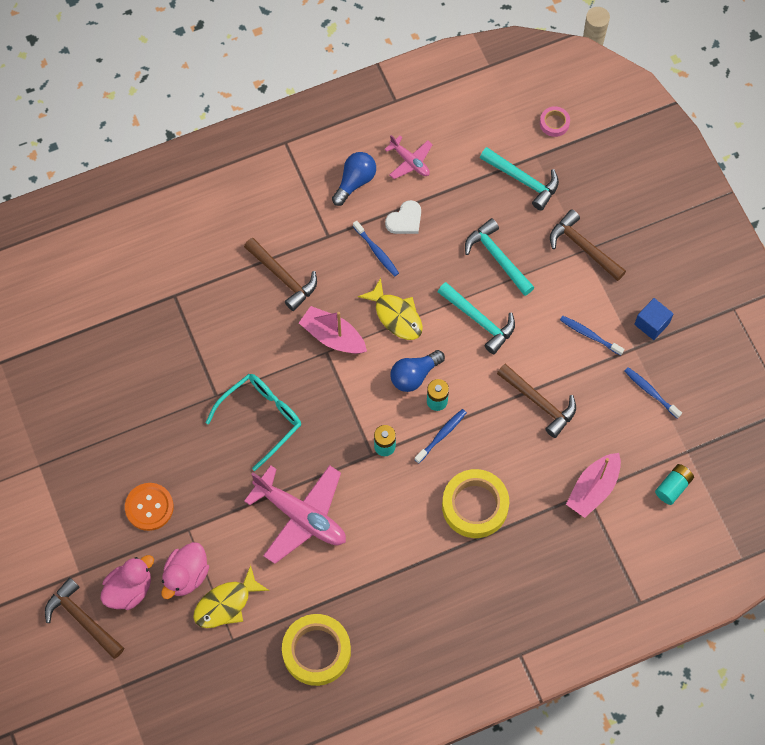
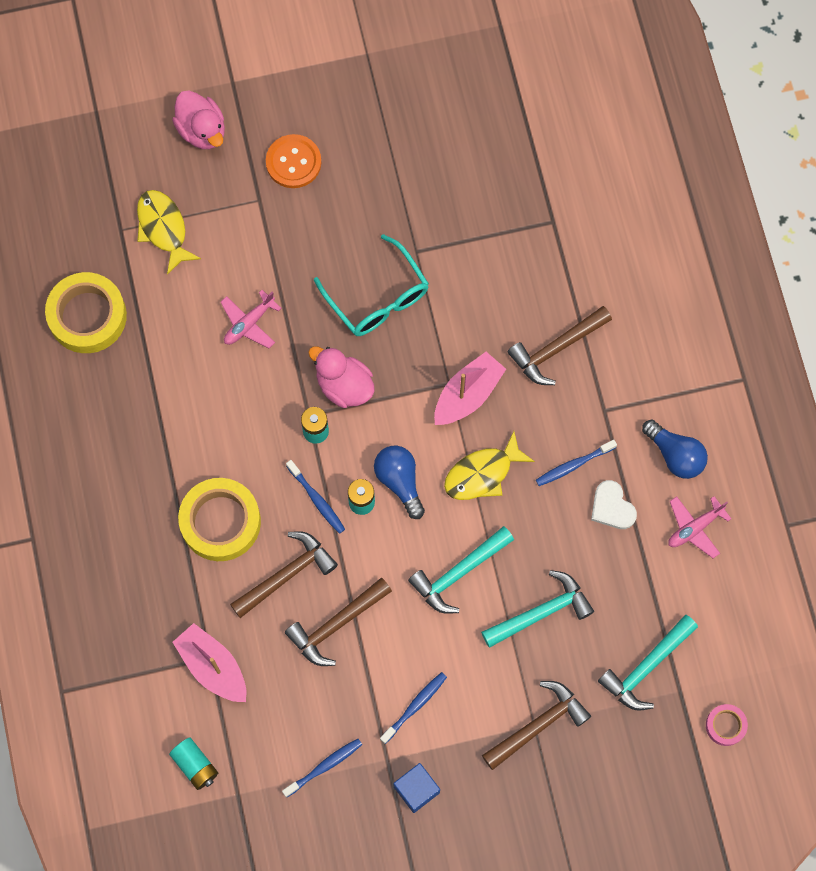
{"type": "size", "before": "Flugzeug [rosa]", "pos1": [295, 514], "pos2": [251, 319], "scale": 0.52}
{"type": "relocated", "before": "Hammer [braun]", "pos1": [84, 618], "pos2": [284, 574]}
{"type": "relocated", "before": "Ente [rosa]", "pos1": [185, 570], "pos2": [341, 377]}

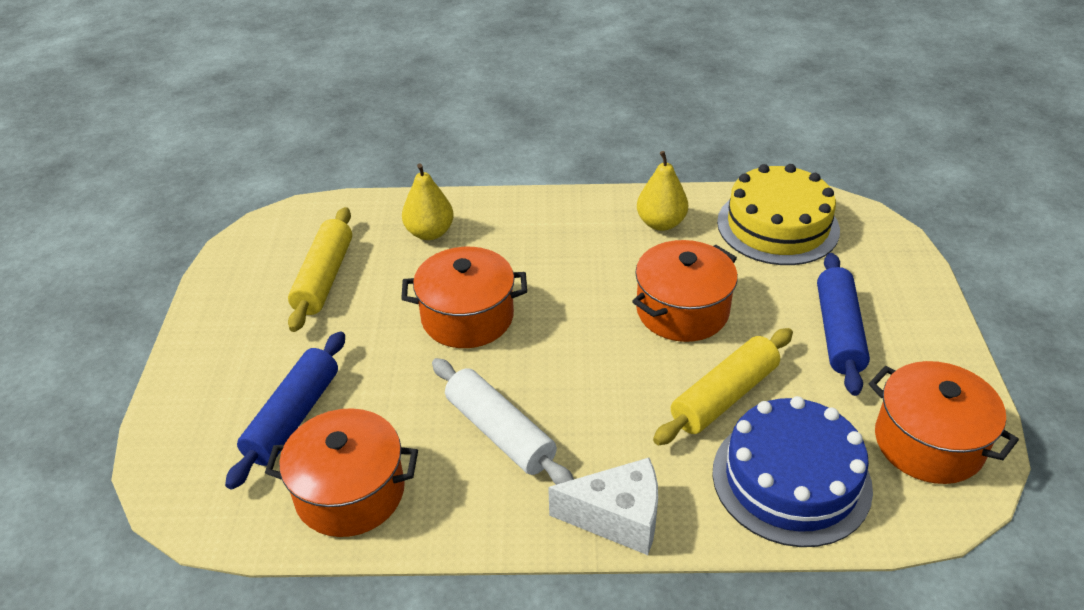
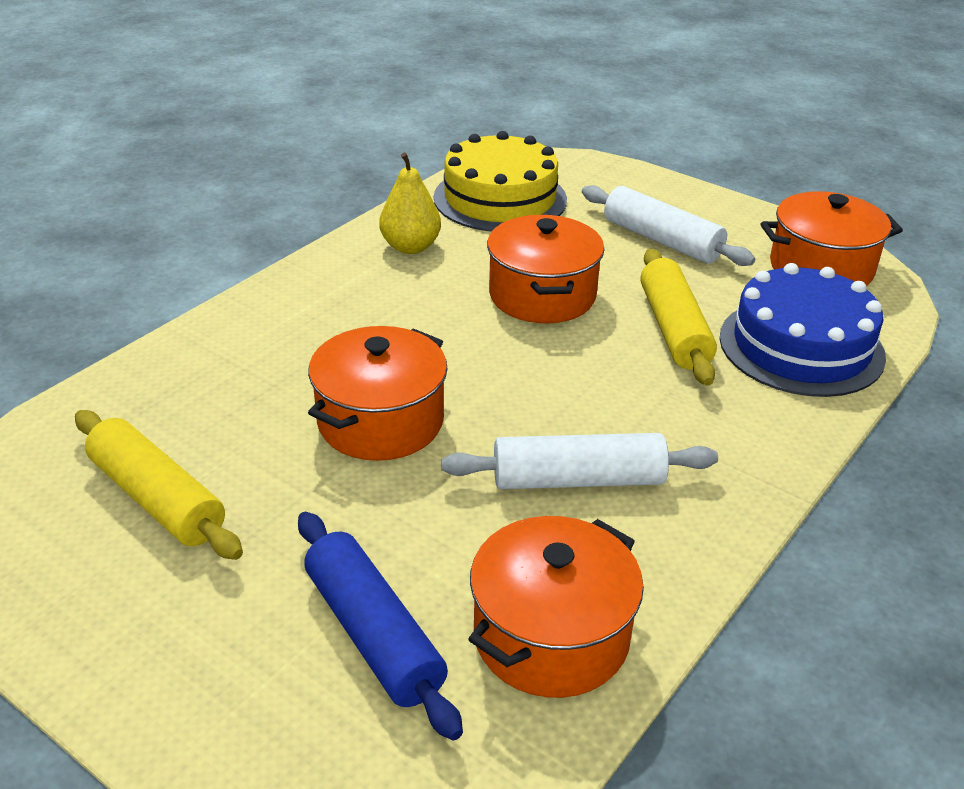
{"type": "colour", "before": "Nudelholz [blau]", "after": "Nudelholz [weiß]", "pos1": [843, 324], "pos2": [668, 225]}
{"type": "missing", "before": "Birne [gelb]", "pos1": [428, 202]}
{"type": "missing", "before": "Käse [weiß]", "pos1": [603, 506]}

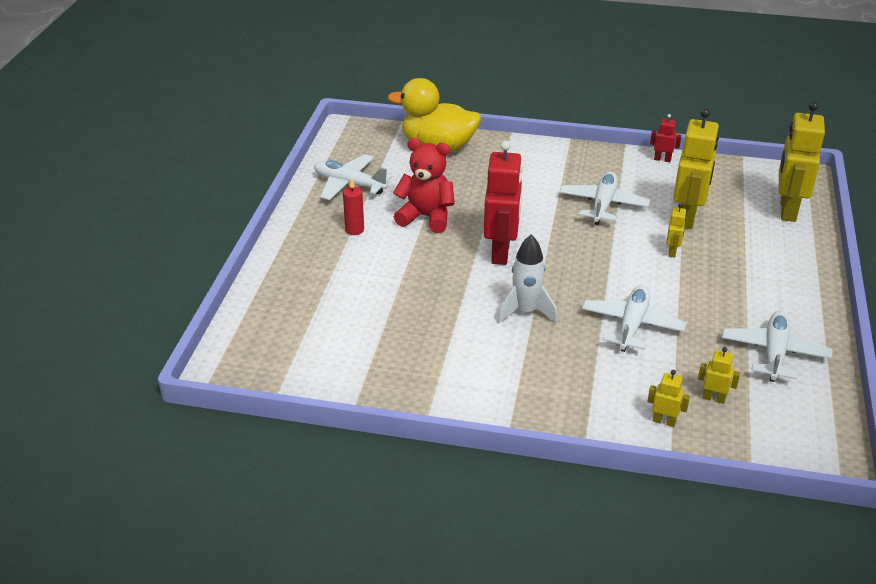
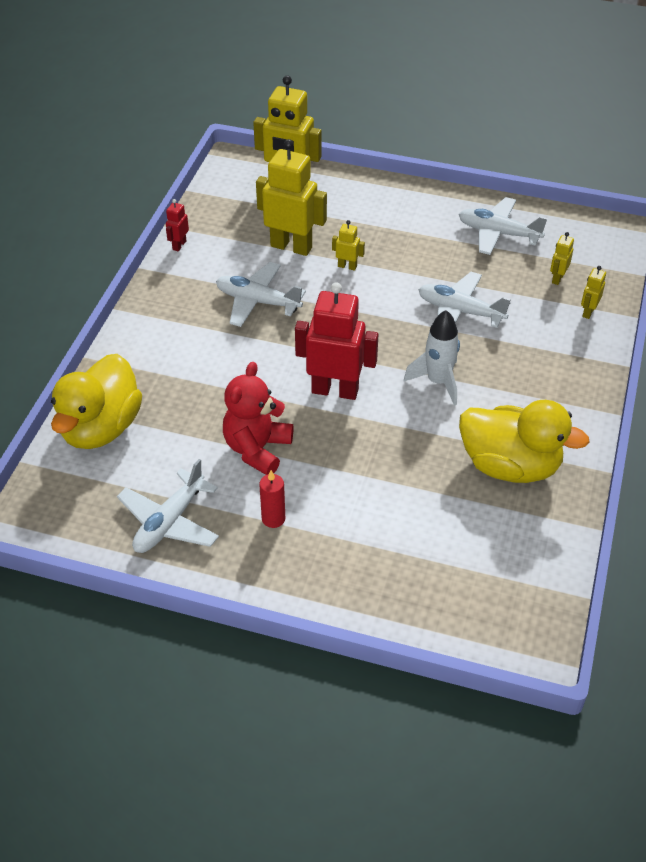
{"type": "appeared", "after": "Ente [gelb]", "pos2": [524, 441]}

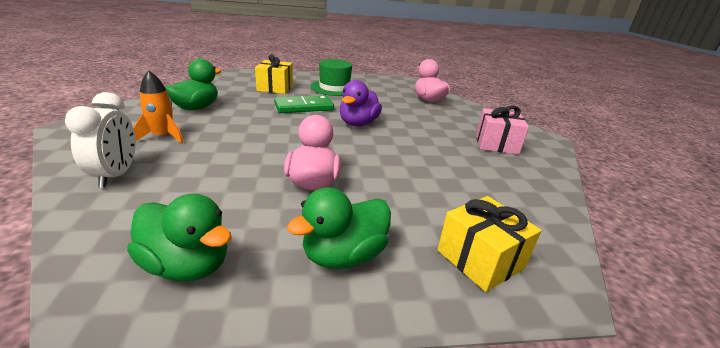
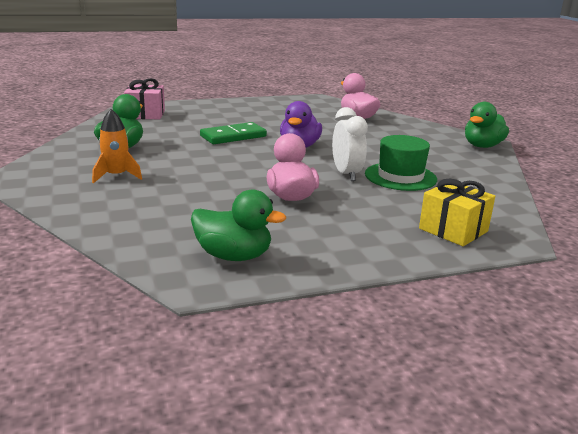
{"type": "relocated", "before": "Geschenk [rosa]", "pos1": [502, 130], "pos2": [144, 99]}
{"type": "relocated", "before": "Wecker [weiß]", "pos1": [100, 140], "pos2": [350, 144]}
{"type": "relocated", "before": "Hut [grün]", "pos1": [331, 77], "pos2": [401, 163]}
{"type": "relocated", "before": "Ente [grün]", "pos1": [339, 228], "pos2": [487, 125]}
{"type": "missing", "before": "Geschenk [gelb]", "pos1": [274, 74]}

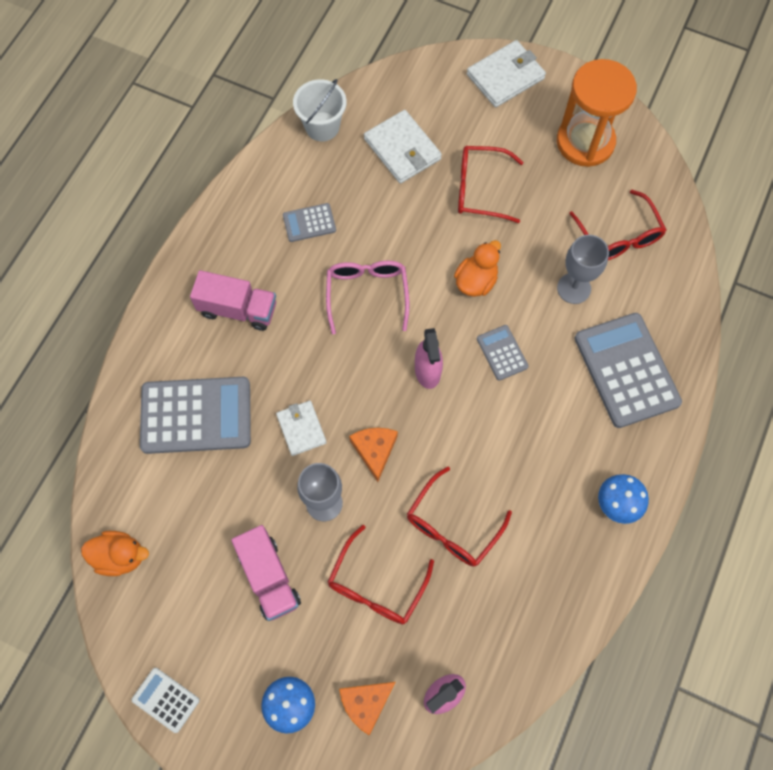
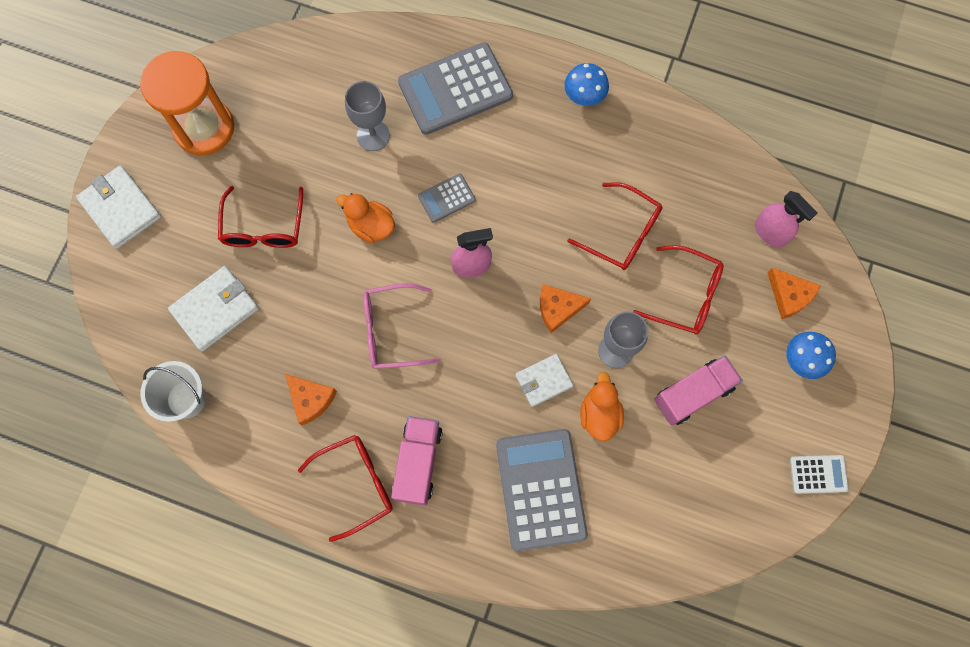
{"type": "exchanged", "before": "Taschenrechner [grau]", "after": "Käse [orange]", "pos1": [309, 222], "pos2": [311, 399]}
{"type": "relocated", "before": "Brille [rot]", "pos1": [617, 225], "pos2": [345, 488]}
{"type": "relocated", "before": "Ente [orange]", "pos1": [115, 553], "pos2": [602, 406]}
{"type": "spun", "before": "Taschenrechner [weiß]", "pos1": [166, 700], "pos2": [819, 474], "turn": -120}

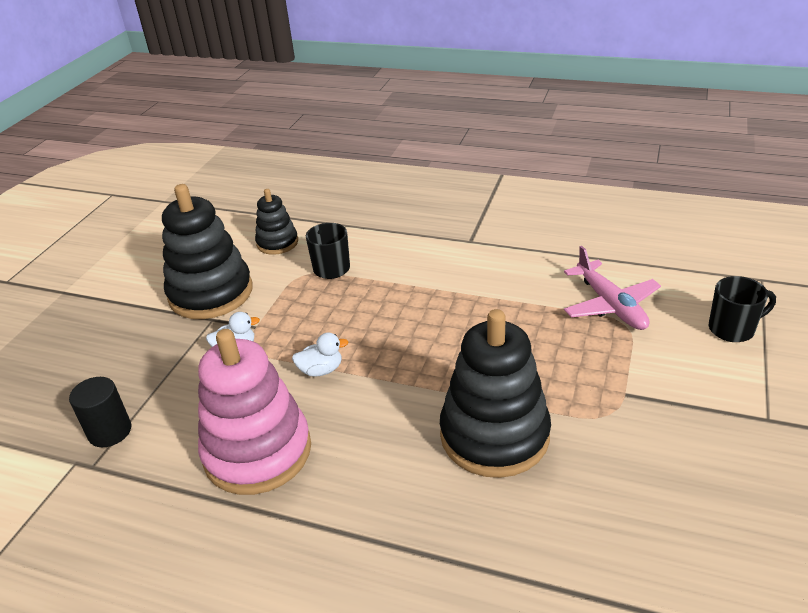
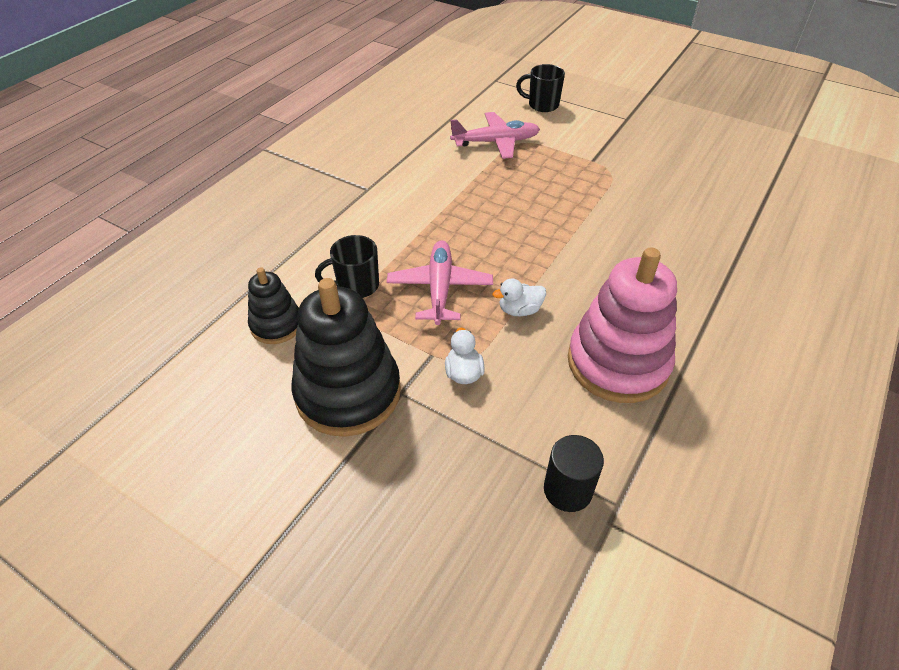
{"type": "appeared", "after": "Flugzeug [rosa]", "pos2": [440, 282]}
{"type": "spun", "before": "Ente [weiß]", "pos1": [320, 355], "pos2": [519, 297], "turn": -105}
{"type": "spun", "before": "Tasse [schwarz]", "pos1": [742, 309], "pos2": [540, 88], "turn": -75}
{"type": "missing", "before": "Stapelspielzeug [schwarz]", "pos1": [495, 393]}

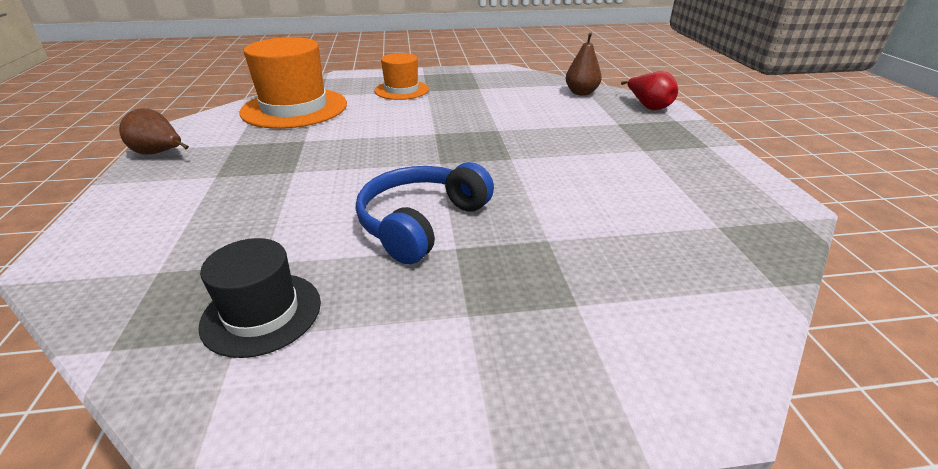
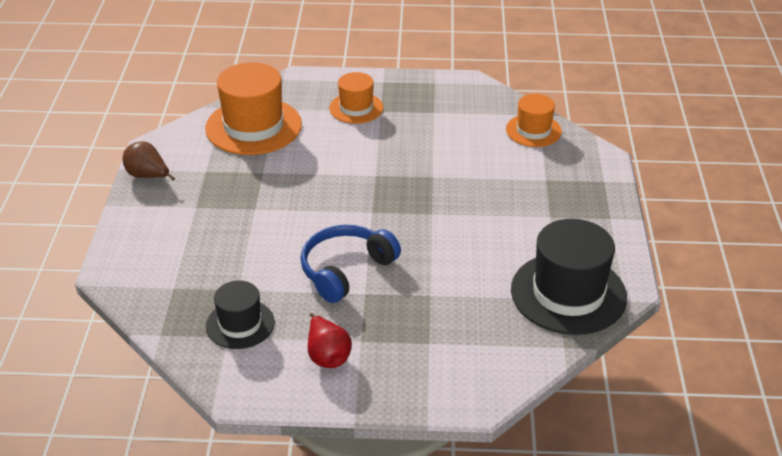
{"type": "relocated", "before": "Birne [rot]", "pos1": [649, 90], "pos2": [330, 340]}
{"type": "exchanged", "before": "Birne [braun]", "after": "Hut [orange]", "pos1": [584, 64], "pos2": [534, 120]}
{"type": "appeared", "after": "Hut [schwarz]", "pos2": [569, 277]}

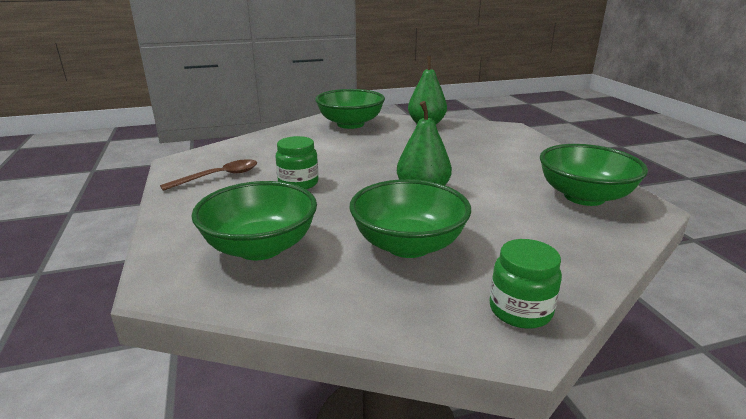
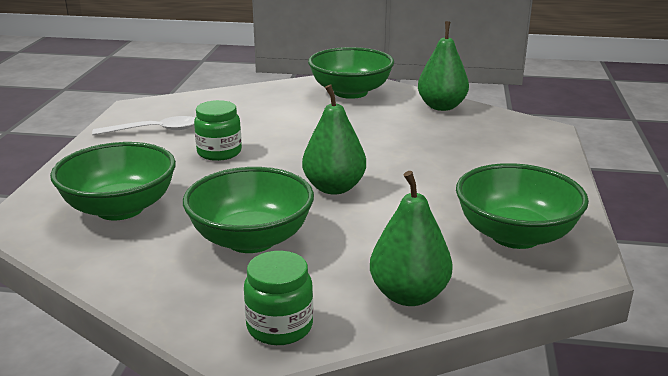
{"type": "colour", "before": "Löffel [braun]", "after": "Löffel [weiß]", "pos1": [208, 175], "pos2": [143, 125]}
{"type": "appeared", "after": "Birne [grün]", "pos2": [411, 238]}

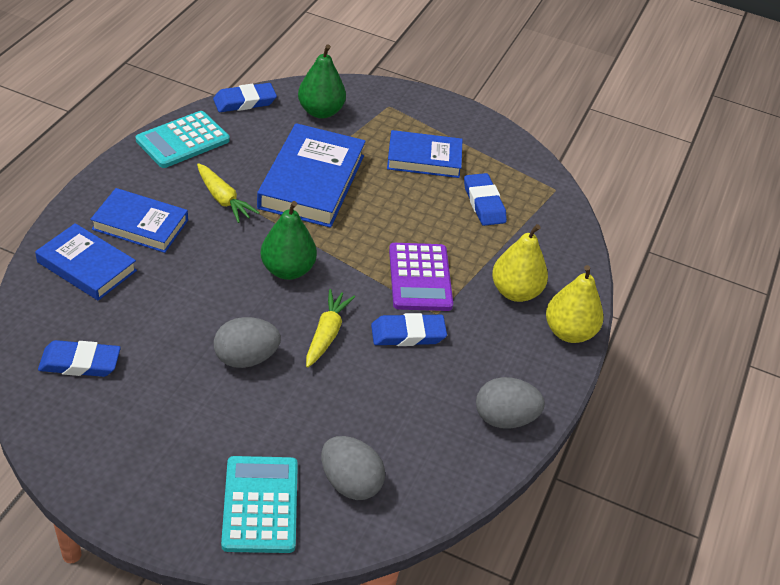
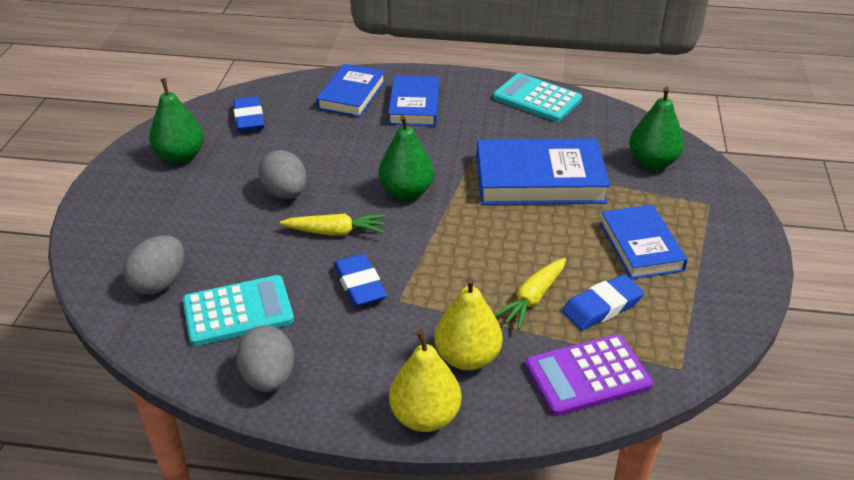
{"type": "appeared", "after": "Birne [grün]", "pos2": [176, 121]}
{"type": "relocated", "before": "Taschenrechner [türkis]", "pos1": [259, 504], "pos2": [238, 310]}
{"type": "relocated", "before": "Karotte [gelb]", "pos1": [228, 193], "pos2": [530, 294]}
{"type": "relocated", "before": "Taschenrechner [lila]", "pos1": [421, 277], "pos2": [589, 375]}
{"type": "missing", "before": "Radiergummi [blau]", "pos1": [245, 97]}

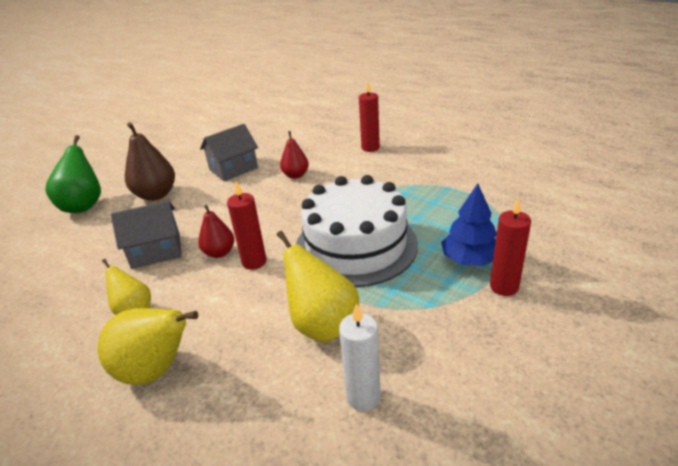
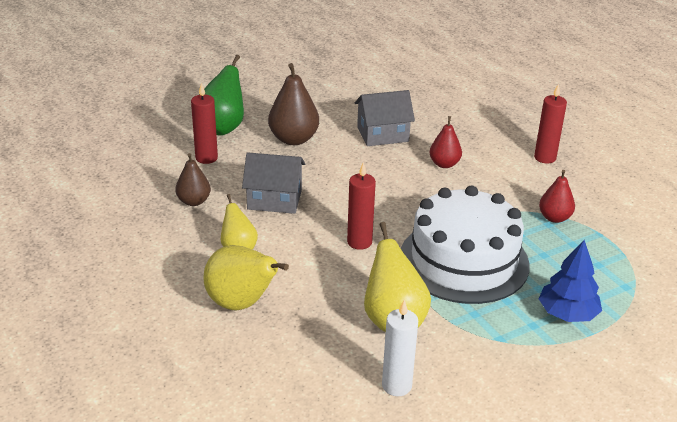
{"type": "appeared", "after": "Birne [braun]", "pos2": [193, 179]}
{"type": "relocated", "before": "Kerze [rot]", "pos1": [510, 246], "pos2": [204, 123]}
{"type": "relocated", "before": "Birne [rot]", "pos1": [216, 231], "pos2": [557, 196]}

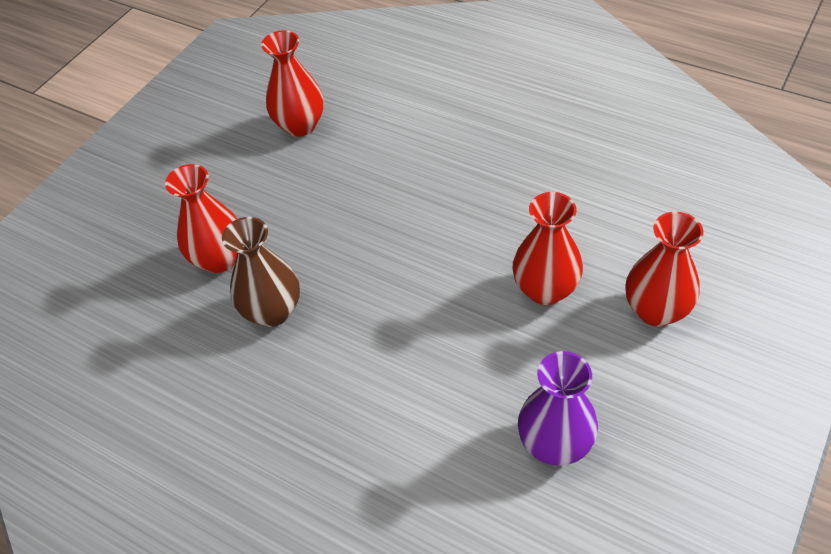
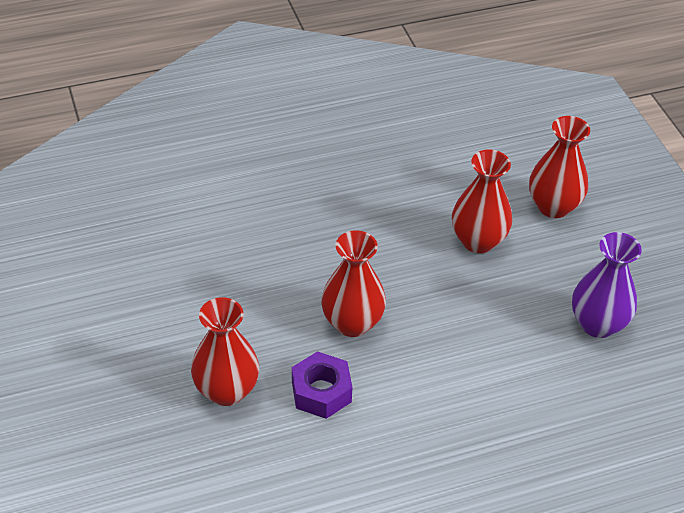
{"type": "exchanged", "before": "Vase [braun]", "after": "Sechskantmutter [lila]", "pos1": [261, 272], "pos2": [322, 385]}
{"type": "relocated", "before": "Vase [rot]", "pos1": [292, 83], "pos2": [353, 284]}

